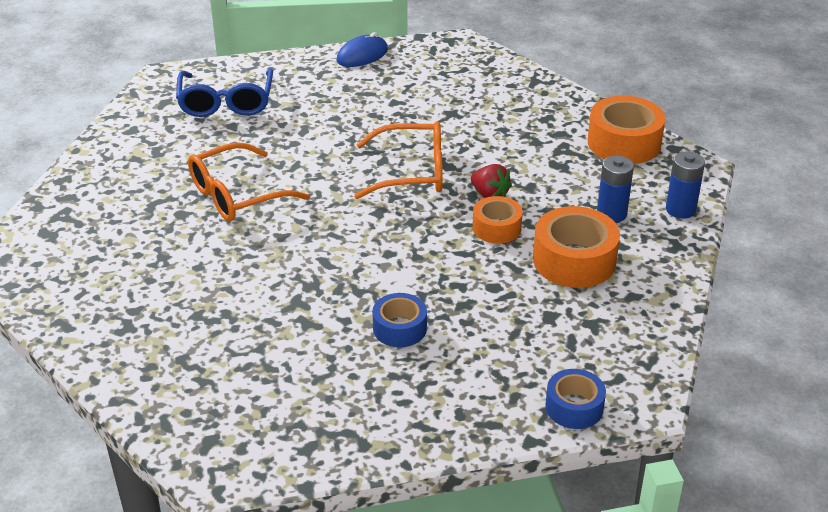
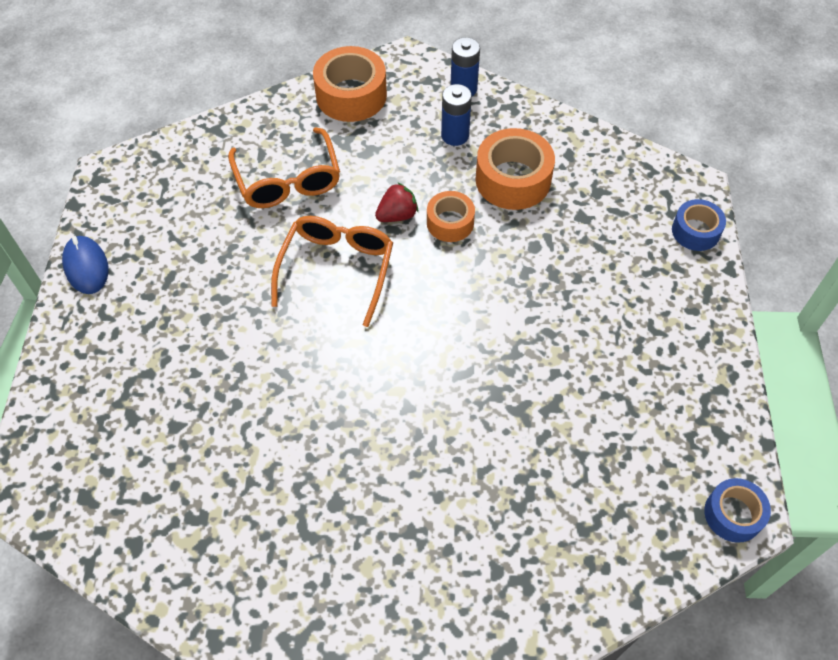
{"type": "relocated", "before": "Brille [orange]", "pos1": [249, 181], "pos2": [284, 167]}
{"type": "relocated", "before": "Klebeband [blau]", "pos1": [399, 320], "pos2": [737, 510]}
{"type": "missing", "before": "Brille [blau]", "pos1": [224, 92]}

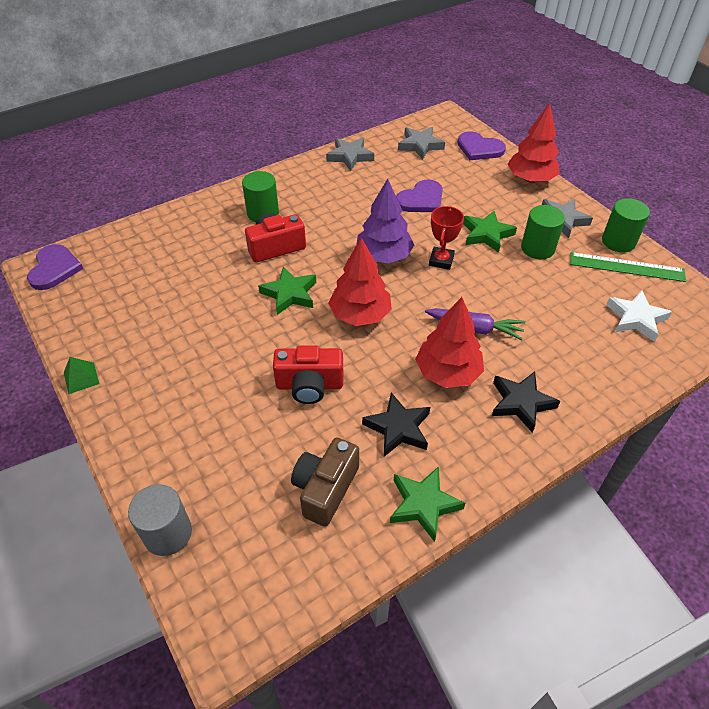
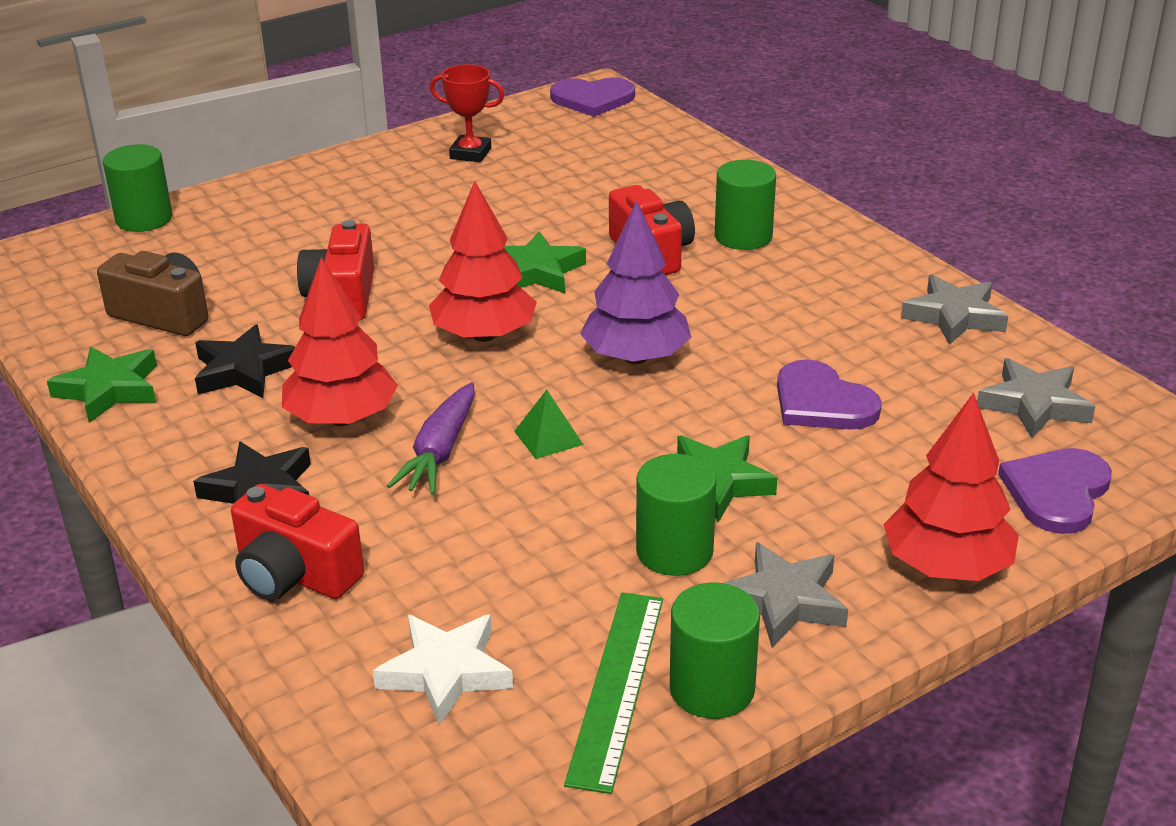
{"type": "colour", "before": "Vollzylinder [grau]", "after": "Vollzylinder [grün]", "pos1": [160, 520], "pos2": [138, 188]}
{"type": "appeared", "after": "Kamera [rot]", "pos2": [297, 542]}
{"type": "relocated", "before": "Pokal [rot]", "pos1": [446, 238], "pos2": [467, 113]}
{"type": "relocated", "before": "Pyramide [grün]", "pos1": [81, 375], "pos2": [548, 424]}

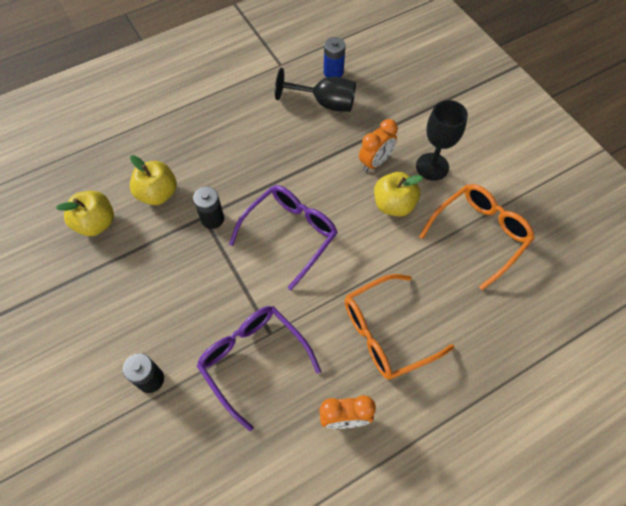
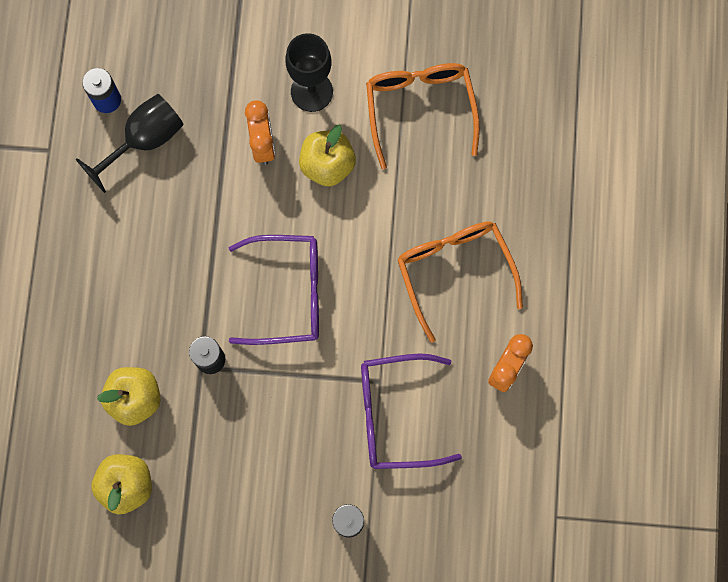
{"type": "spun", "before": "Brille [lila]", "pos1": [283, 237], "pos2": [273, 290], "turn": 105}
{"type": "spun", "before": "Brille [orange]", "pos1": [400, 327], "pos2": [460, 282], "turn": 150}

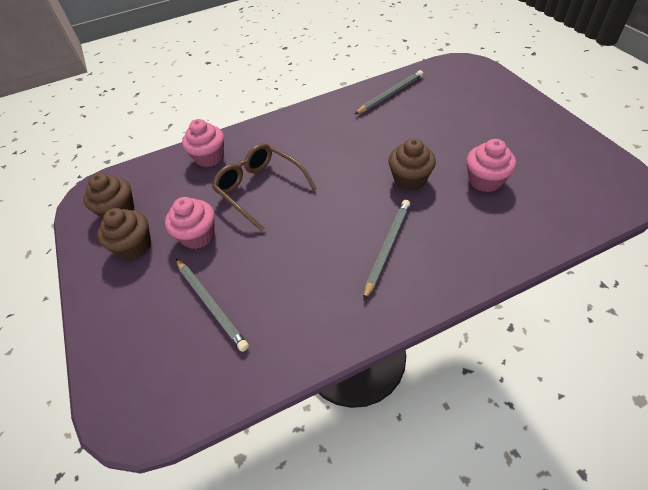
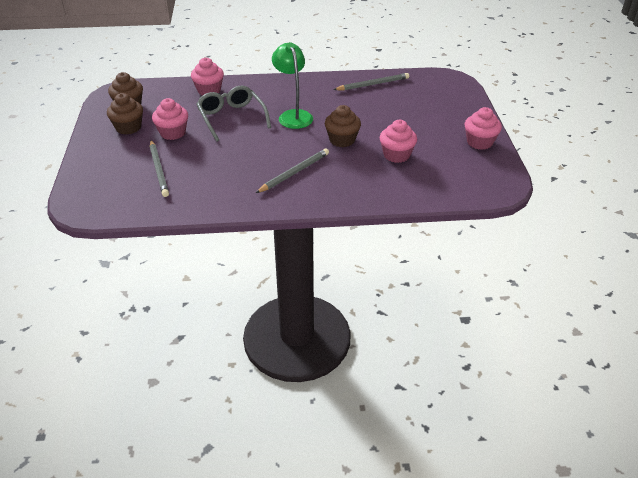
{"type": "colour", "before": "Brille [braun]", "after": "Brille [grau]", "pos1": [264, 187], "pos2": [233, 114]}
{"type": "appeared", "after": "Lampe [grün]", "pos2": [292, 85]}
{"type": "appeared", "after": "Muffin [rosa]", "pos2": [483, 128]}

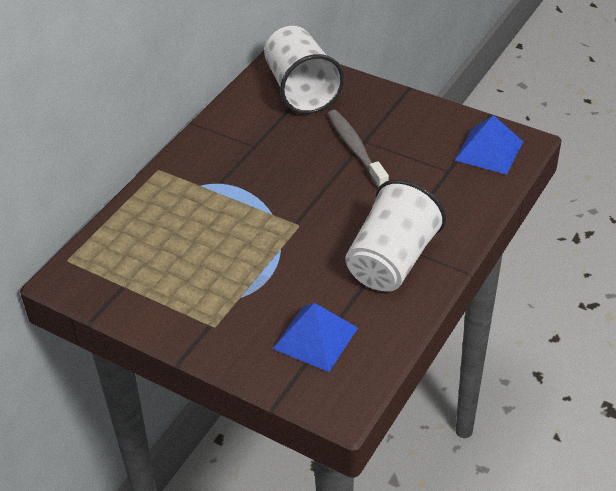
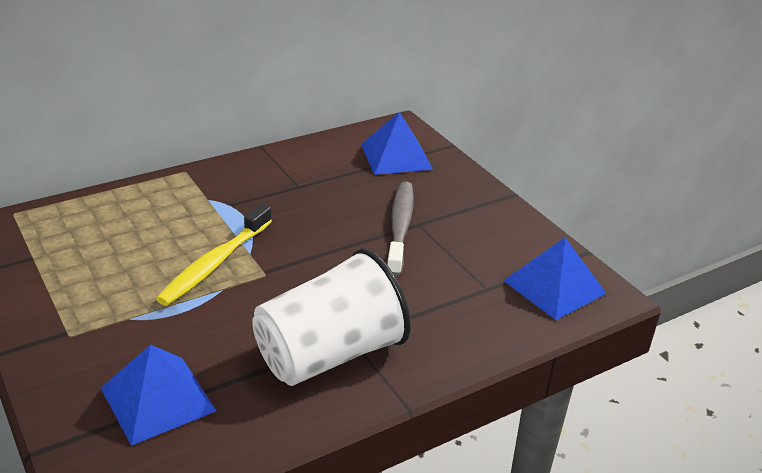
{"type": "appeared", "after": "Zahnbürste [gelb]", "pos2": [214, 255]}
{"type": "exchanged", "before": "Becher [weiß]", "after": "Pyramide [blau]", "pos1": [304, 70], "pos2": [397, 143]}

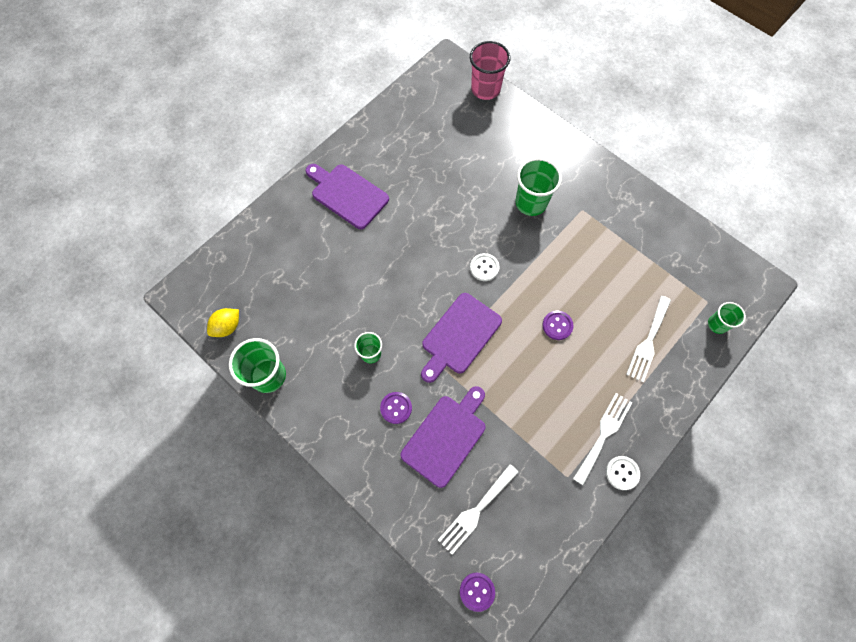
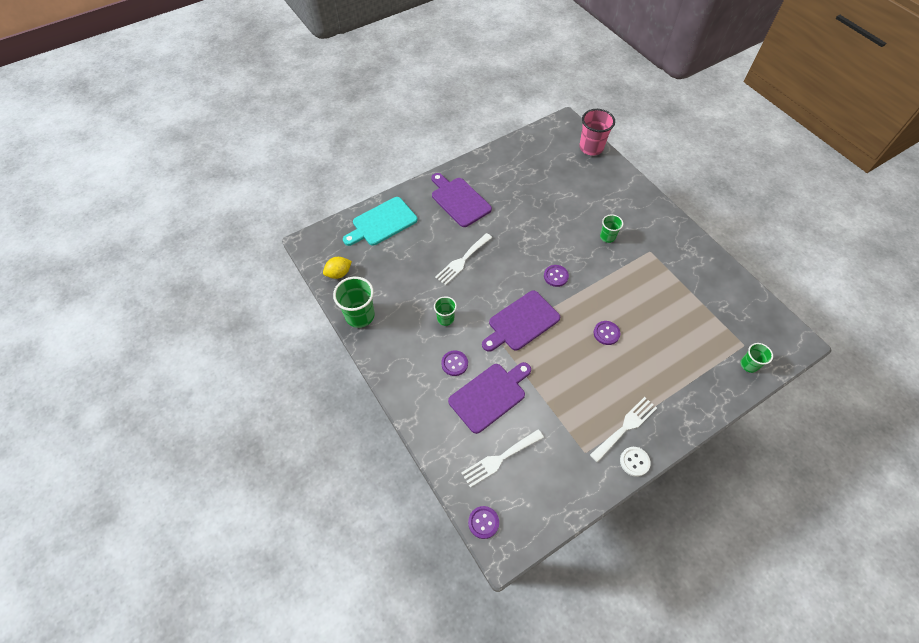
{"type": "appeared", "after": "Schneidebrett [türkis]", "pos2": [380, 221]}
{"type": "relocated", "before": "Gabel [weiß]", "pos1": [648, 339], "pos2": [463, 259]}
{"type": "colour", "before": "Knopf [weiß]", "after": "Knopf [lila]", "pos1": [484, 267], "pos2": [556, 276]}
{"type": "size", "before": "Becher [grün]", "pos1": [538, 187], "pos2": [611, 228], "scale": 0.58}

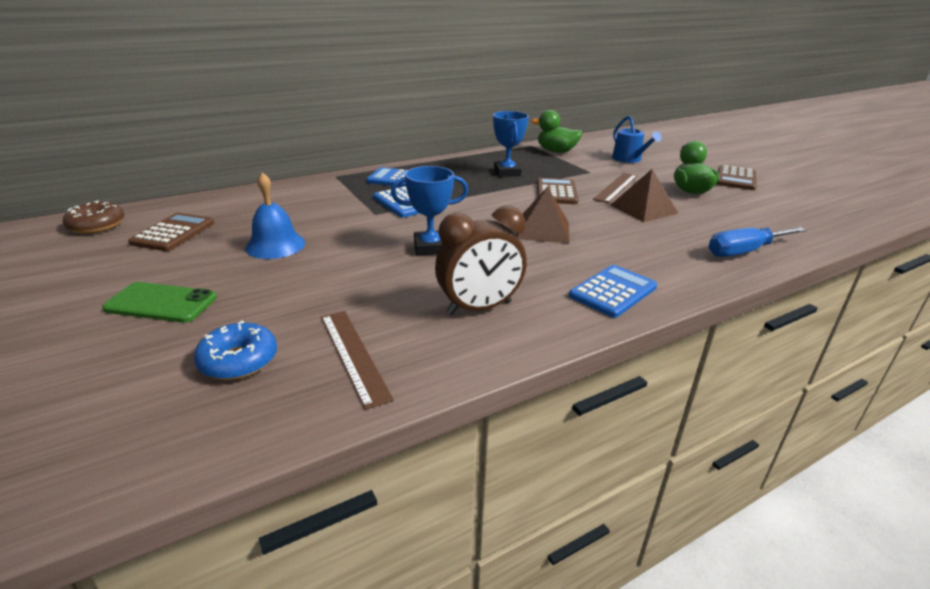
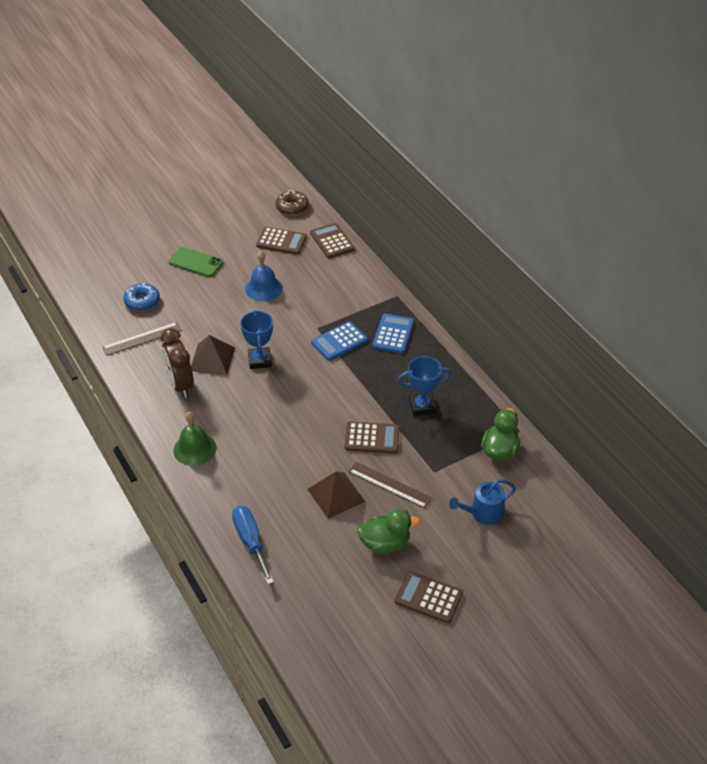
{"type": "spun", "before": "Handy [grün]", "pos1": [159, 302], "pos2": [196, 262], "turn": -75}
{"type": "exchanged", "before": "Taschenrechner [blau]", "after": "Glocke [grün]", "pos1": [613, 291], "pos2": [194, 439]}
{"type": "relocated", "before": "Pyramide [braun]", "pos1": [542, 215], "pos2": [213, 355]}
{"type": "appeared", "after": "Taschenrechner [braun]", "pos2": [332, 240]}

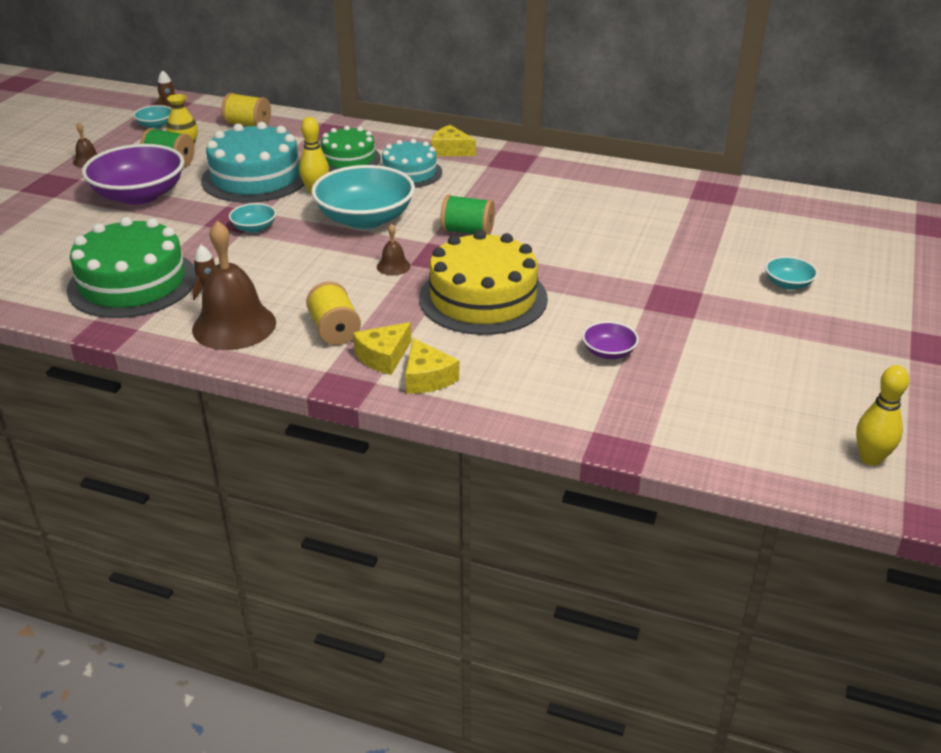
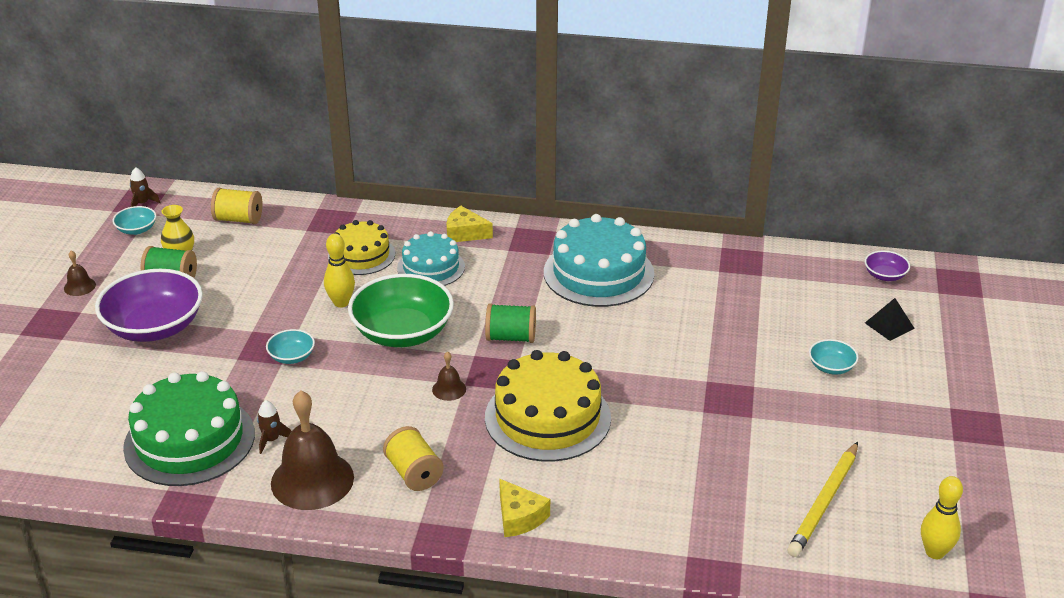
{"type": "colour", "before": "Kuchen [grün]", "after": "Kuchen [gelb]", "pos1": [351, 148], "pos2": [361, 247]}
{"type": "colour", "before": "Schüssel [türkis]", "after": "Schüssel [grün]", "pos1": [363, 197], "pos2": [401, 310]}
{"type": "relocated", "before": "Kuchen [türkis]", "pos1": [253, 162], "pos2": [599, 260]}
{"type": "appeared", "after": "Bleistift [gelb]", "pos2": [822, 499]}
{"type": "relocated", "before": "Schüssel [lila]", "pos1": [610, 340], "pos2": [887, 266]}
{"type": "appeared", "after": "Pyramide [schwarz]", "pos2": [890, 319]}
{"type": "missing", "before": "Käse [gelb]", "pos1": [382, 348]}

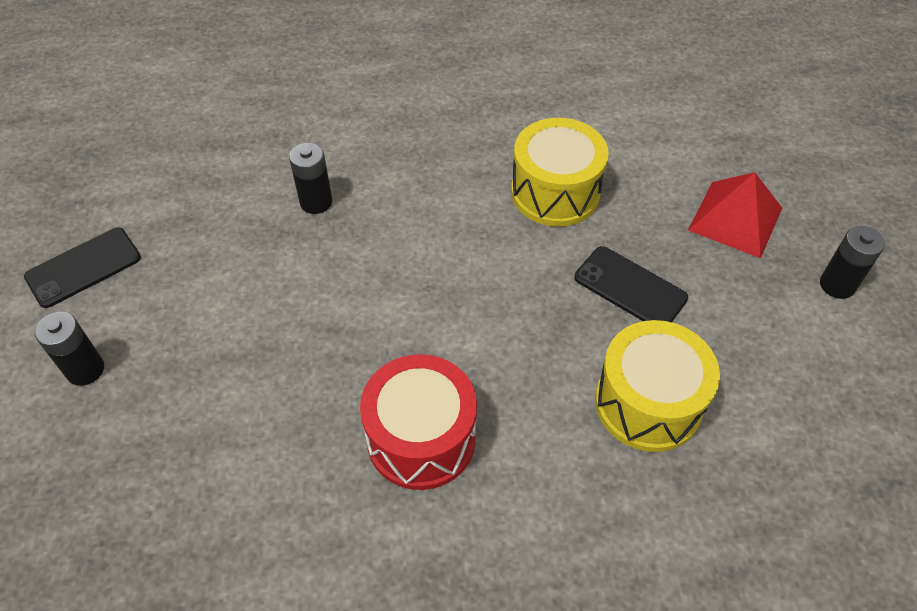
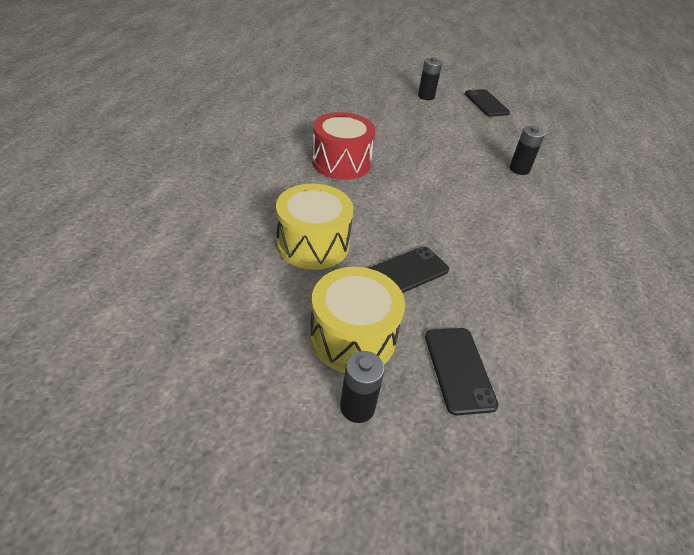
{"type": "relocated", "before": "Trommel [gelb]", "pos1": [560, 172], "pos2": [357, 320]}
{"type": "exchanged", "before": "Pyramide [rot]", "after": "Handy [schwarz]", "pos1": [735, 215], "pos2": [461, 371]}

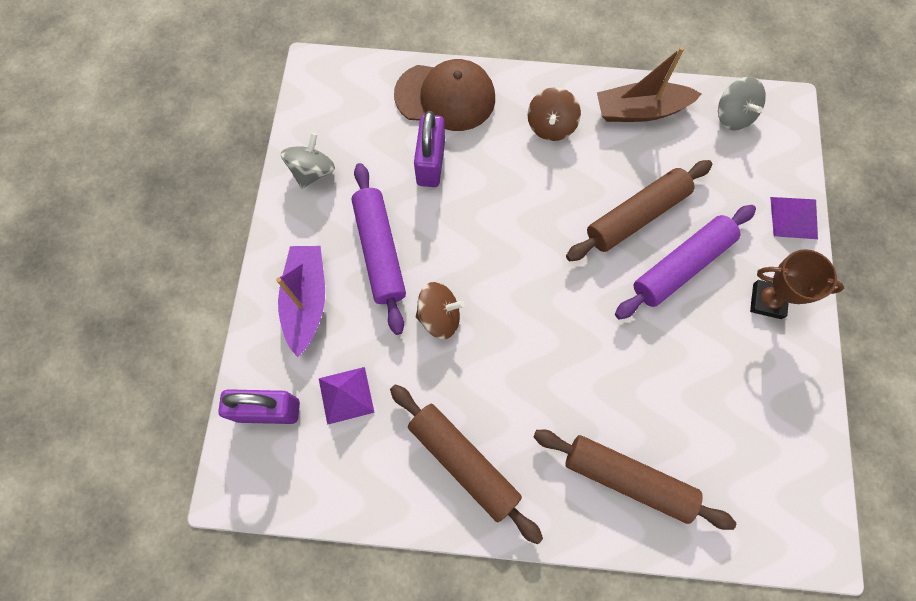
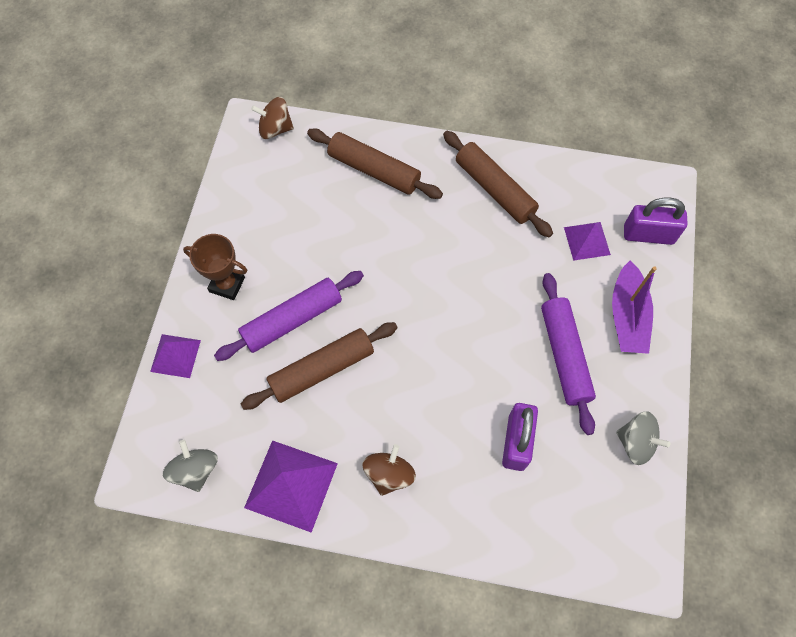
{"type": "exchanged", "before": "Boot [braun]", "after": "Pyramide [lila]", "pos1": [649, 84], "pos2": [291, 486]}
{"type": "relocated", "before": "Kreisel [braun]", "pos1": [440, 310], "pos2": [272, 118]}
{"type": "spun", "before": "Kreisel [grau]", "pos1": [308, 161], "pos2": [643, 438], "turn": -90}
{"type": "missing", "before": "Kappe [braun]", "pos1": [444, 95]}

